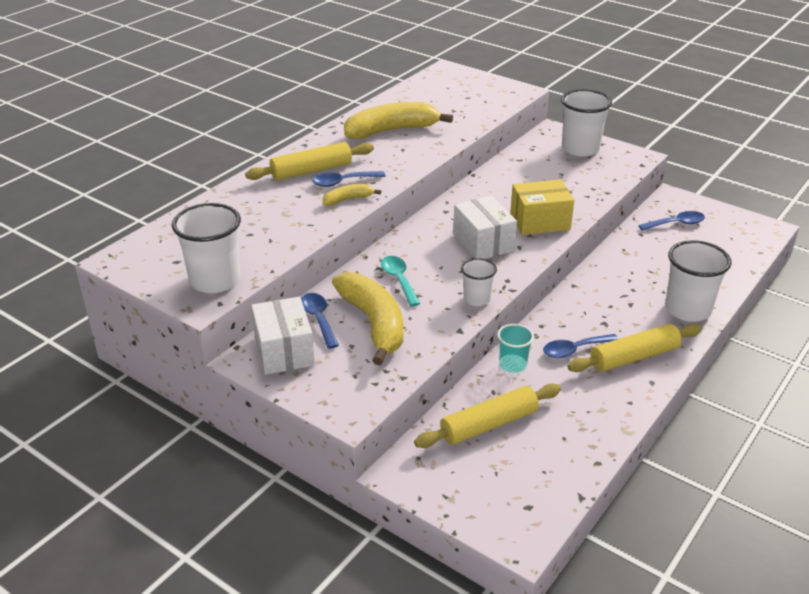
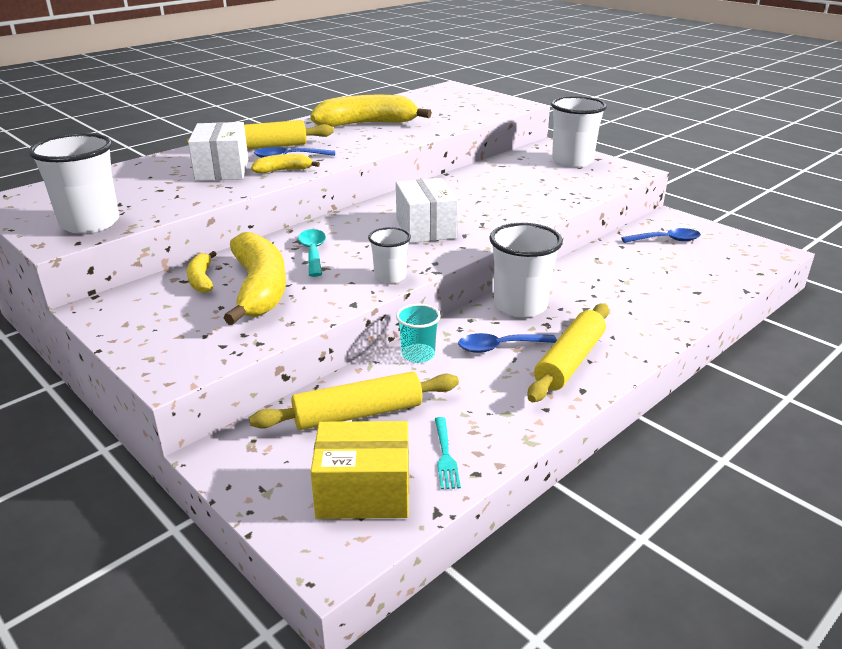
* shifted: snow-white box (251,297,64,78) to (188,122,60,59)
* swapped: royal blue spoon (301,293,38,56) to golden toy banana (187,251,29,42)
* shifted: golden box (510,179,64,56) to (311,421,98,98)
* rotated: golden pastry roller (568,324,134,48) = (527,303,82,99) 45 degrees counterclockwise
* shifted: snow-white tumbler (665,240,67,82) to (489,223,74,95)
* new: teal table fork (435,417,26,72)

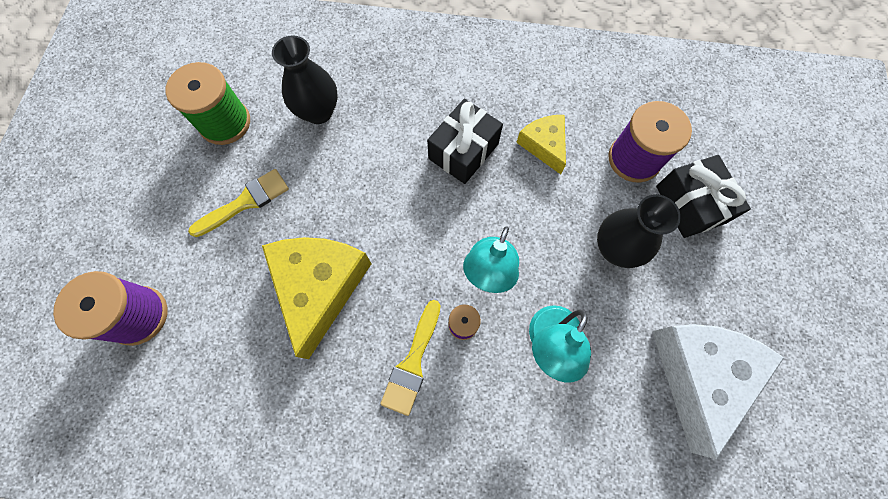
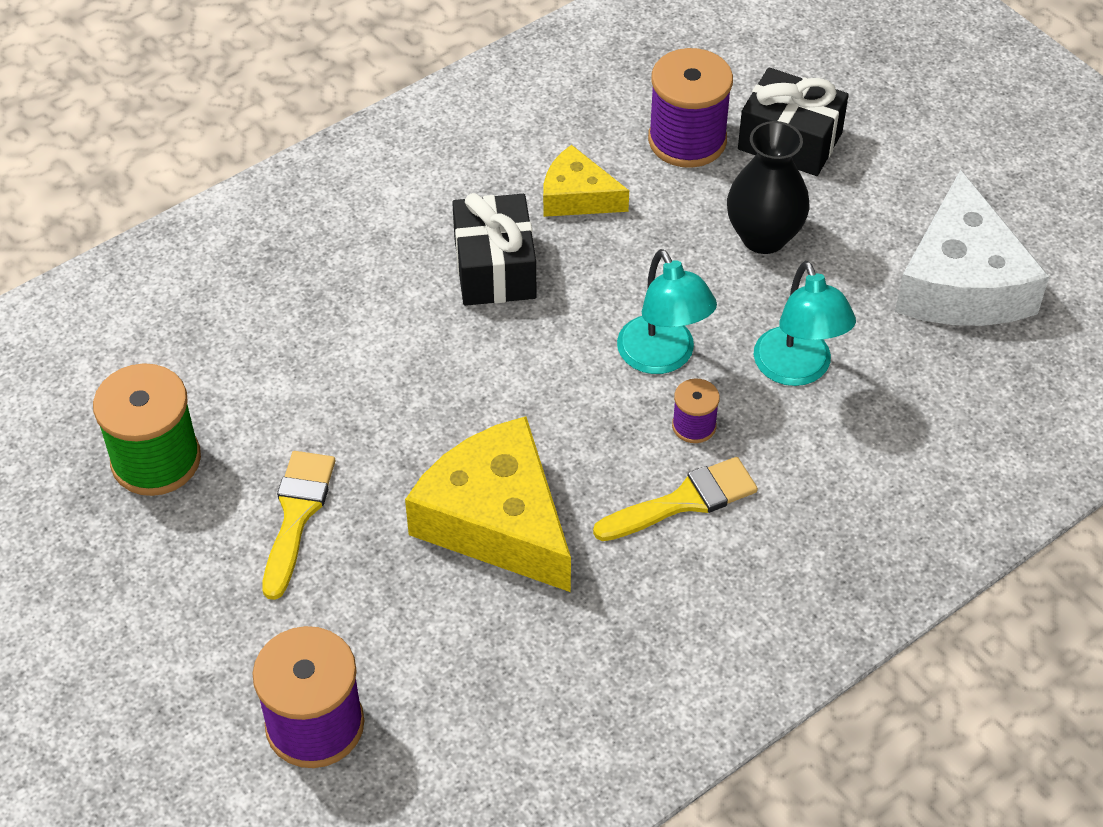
* gone: ebony vase (272,35,66,89)
* rotated: golden paintbrush (380,300,60,116) = (593,457,165,84) 90 degrees counterclockwise
* rotated: snow-white cheese (652,324,132,135) = (895,169,154,157) 150 degrees counterclockwise

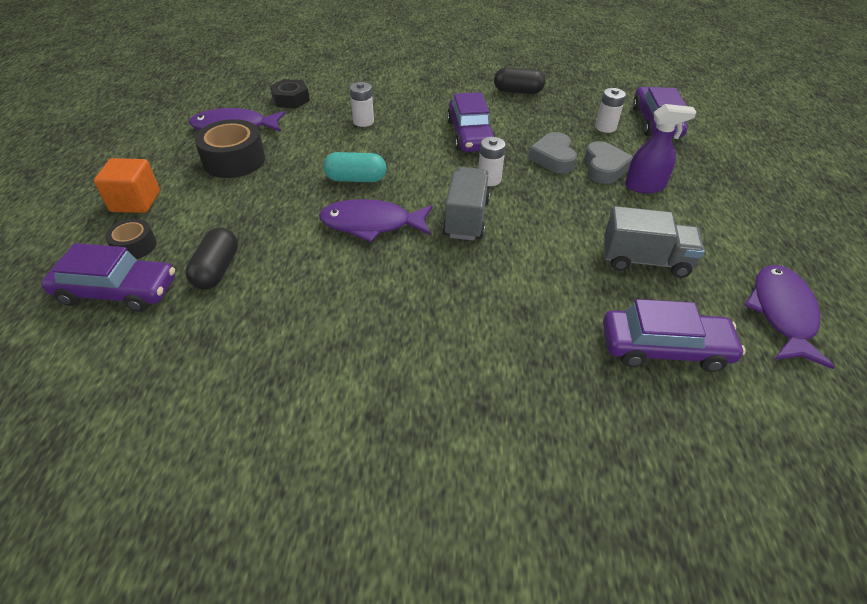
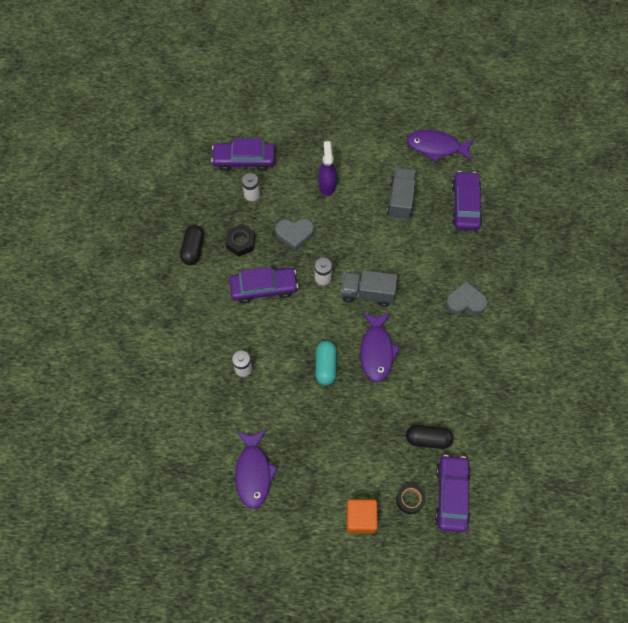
* gone: ebony roll of tape (195,119,70,59)
* shifted: ebony nut (270,79,40,29) to (225,224,30,33)
* shifted: grey heart shape (584,141,49,43) to (446,281,41,34)

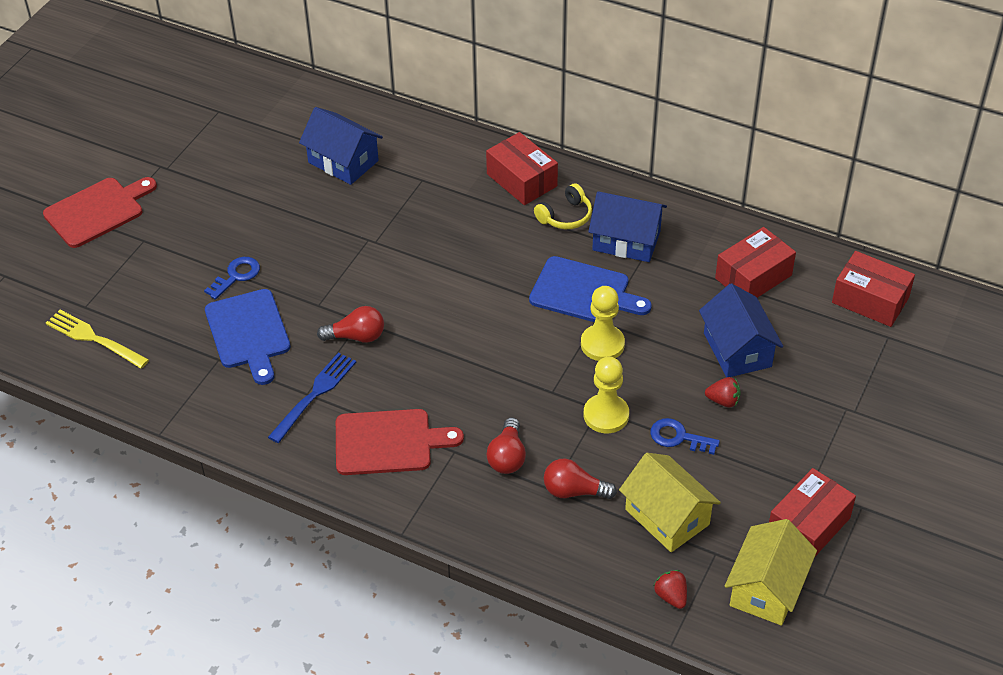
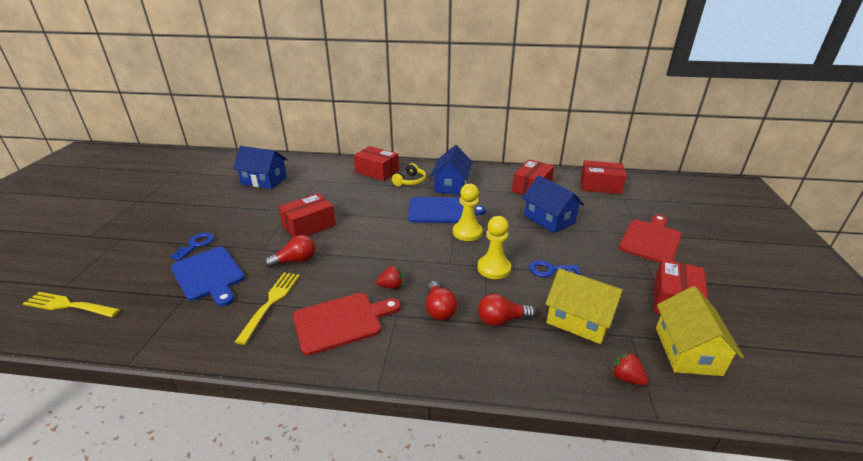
* shifted: red bread board (43,177,114,71) to (619,215,63,48)
* repainted: royal blue table fork (268,352,88,91) to golden table fork (235,272,65,73)
* rotated: royal blue house (588,191,79,71) = (430,145,43,50) 75 degrees counterclockwise
* shifted: red toy strawberry (705,377,36,30) to (376,266,27,23)
* new: red box (279,193,57,45)

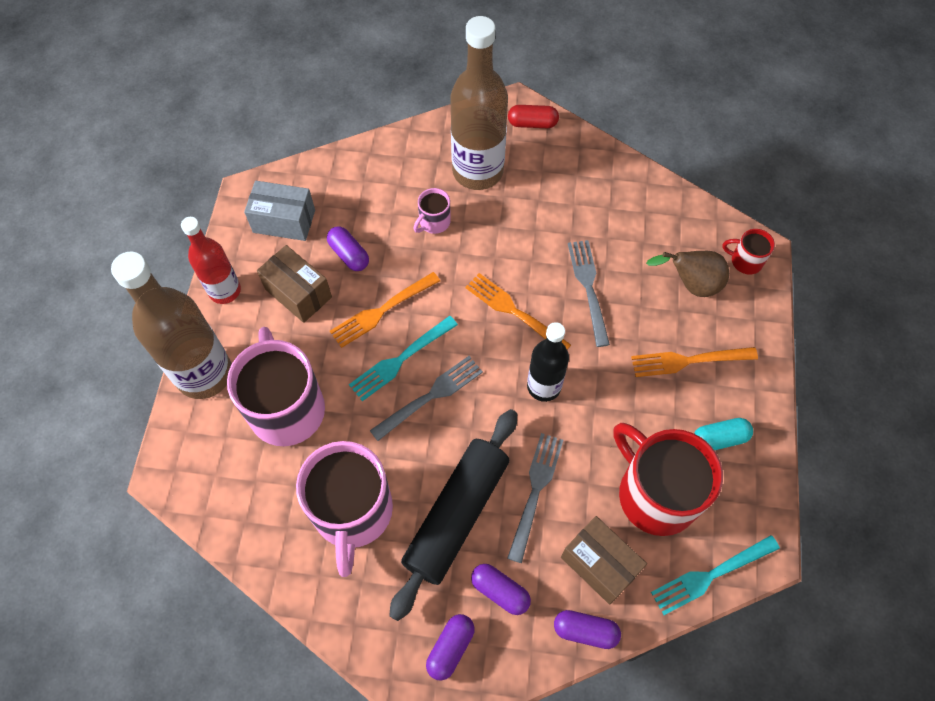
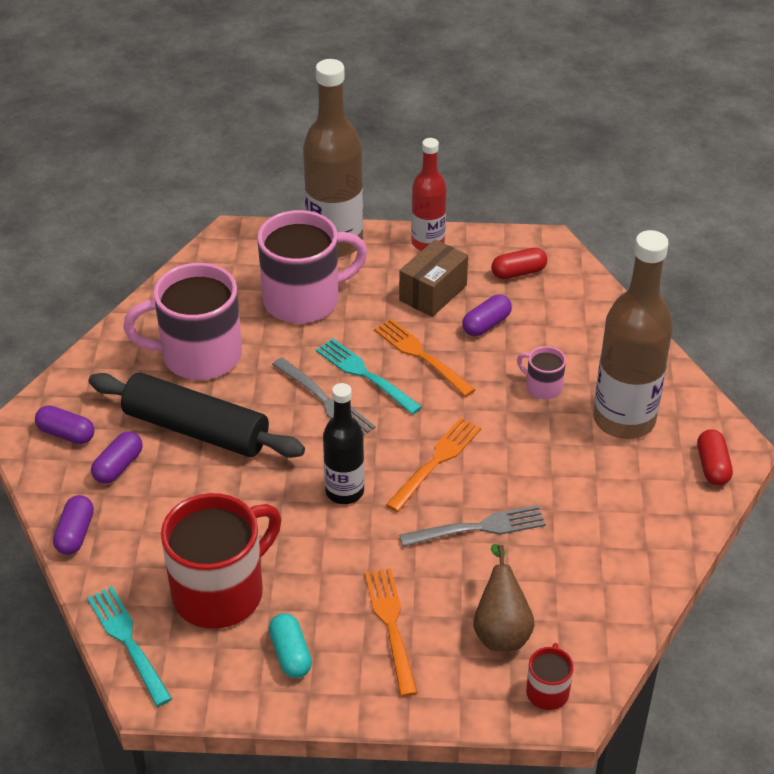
* swapped: grey box (244,181,71,60) to red capsule (491,248,56,31)
* gone: grey table fork (507,433,56,130)
* gone: dark brown box (561,516,86,89)

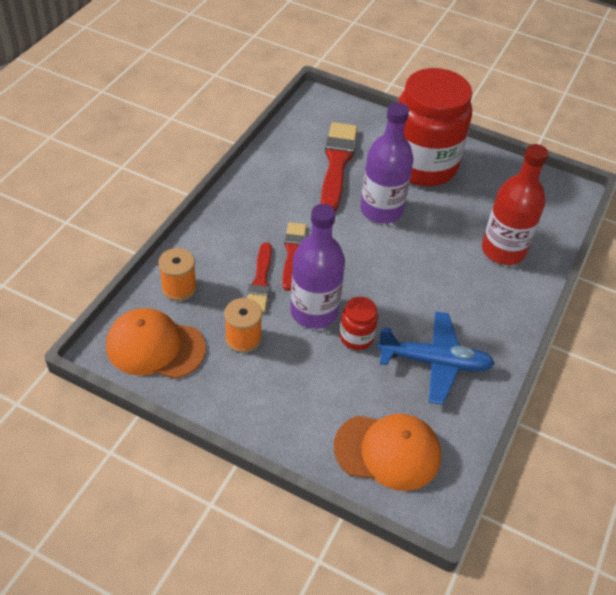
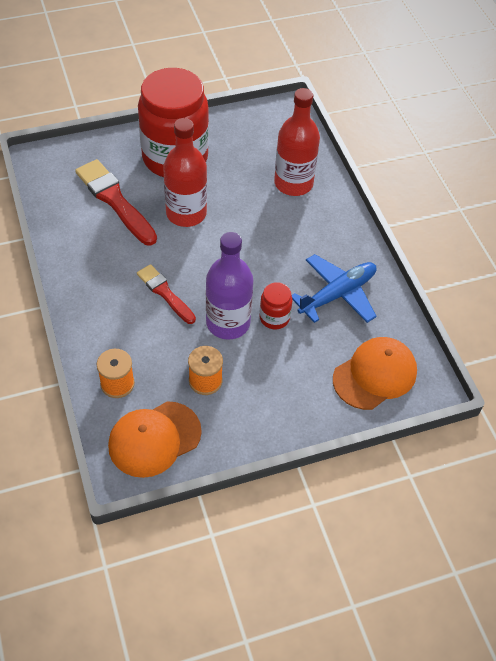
* gone: red paintbrush (247,242,25,70)
* repainted: royal purple bottle (360,102,54,121) to red bottle (163,118,44,109)

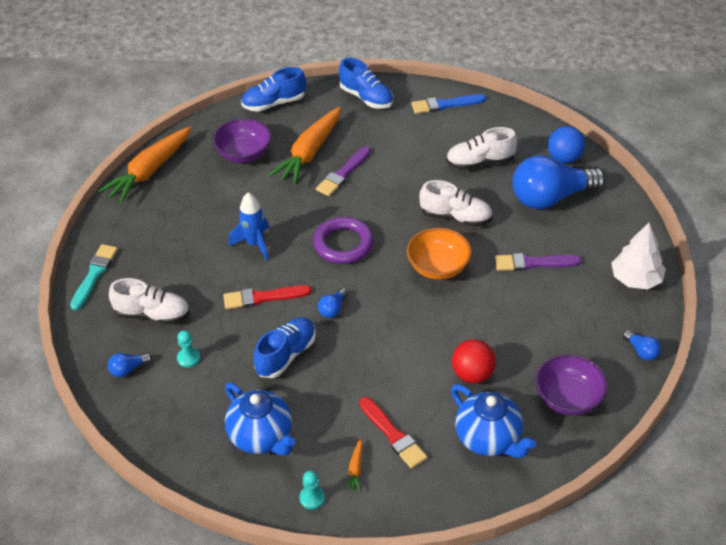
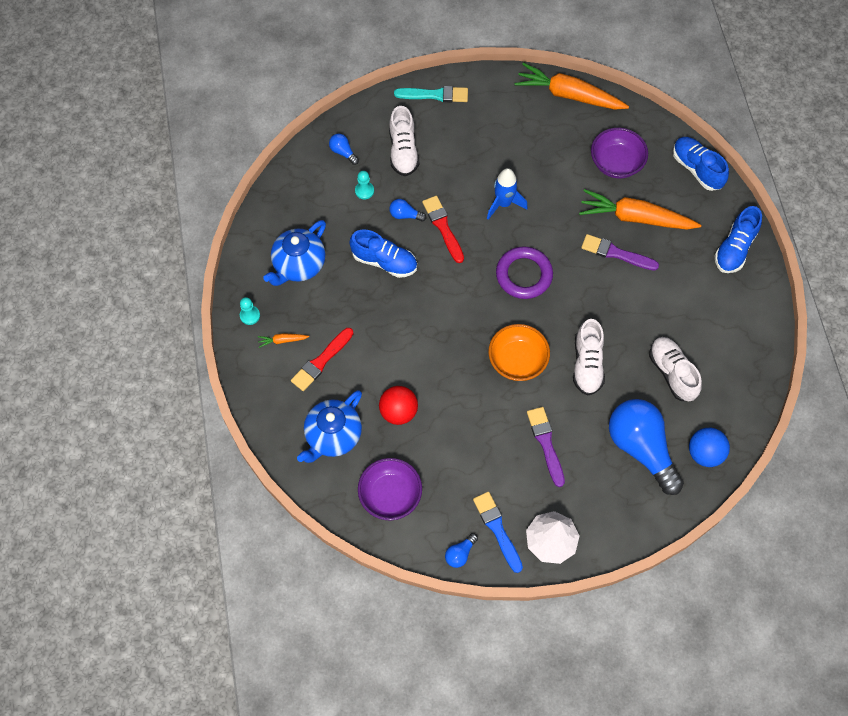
* shifted: royal blue bulb (318,288,30,30) to (389,199,37,23)
* shifted: royal blue paintbrush (411,94,75,20) to (473,492,50,81)

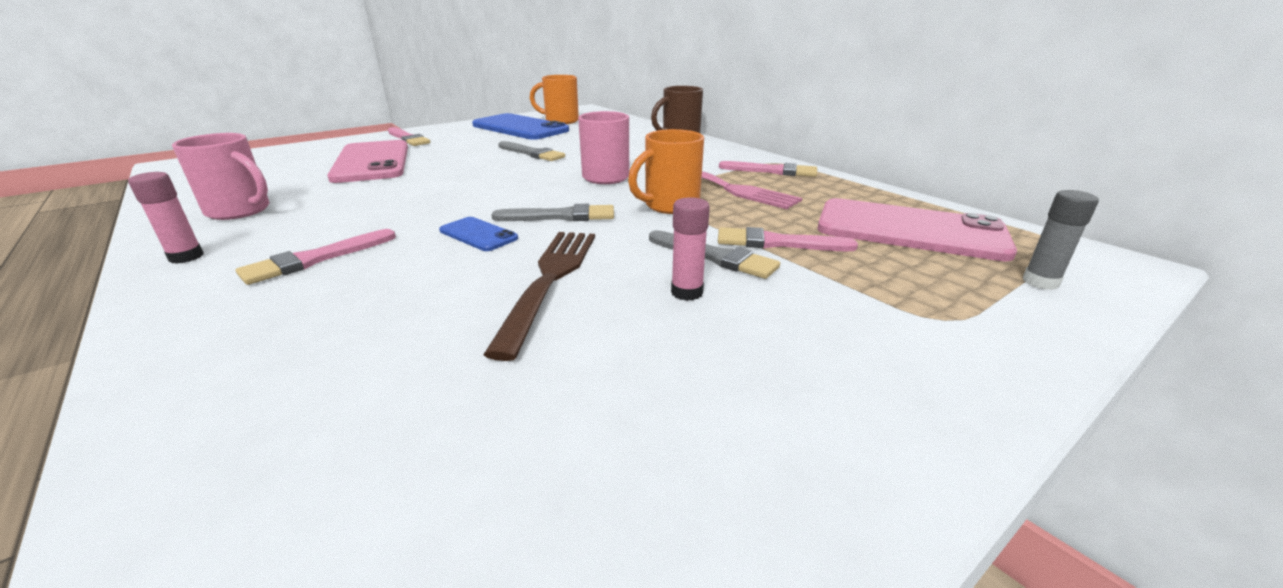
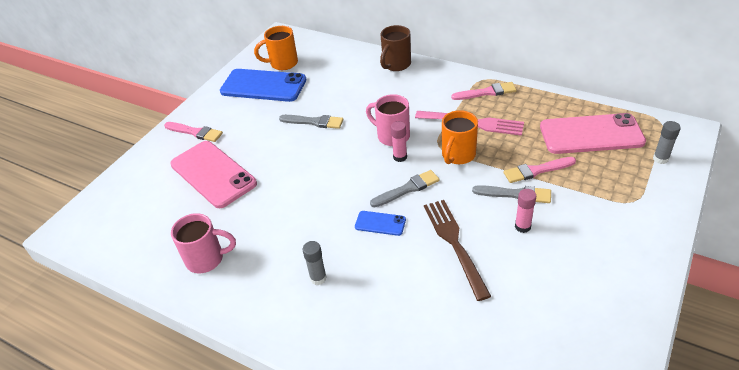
* shifted: pink stick of glue (128,172,76,92) to (391,121,16,41)
* swapped: pink paintbrush (236,229,160,56) to grey stick of glue (303,241,24,44)

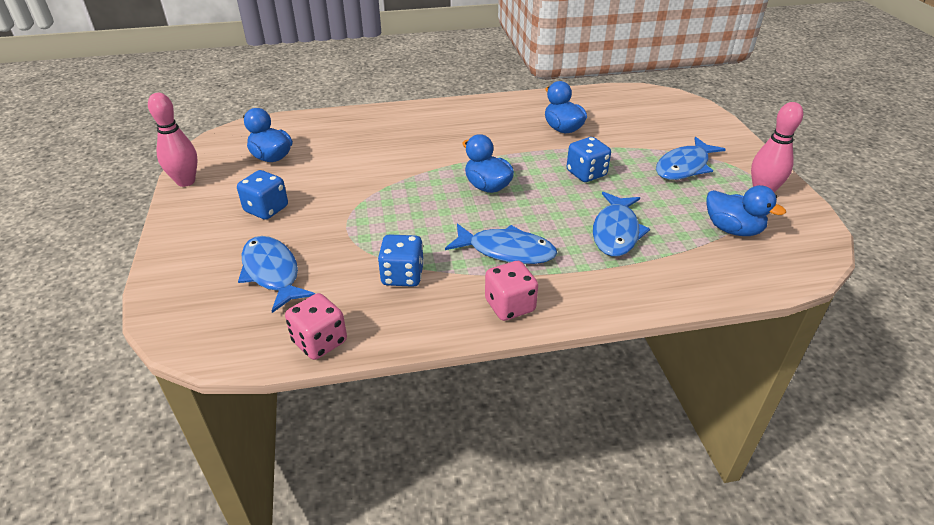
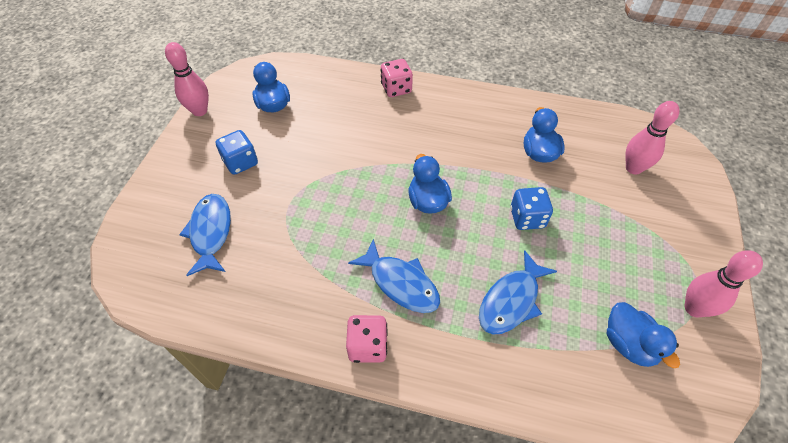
* shifted: pink die (285,293,62,67) to (381,59,32,38)
* gone: royal blue die (378,234,46,53)
* gone: royal blue fish (656,137,70,43)
* new: pink tenpin (625,101,55,74)

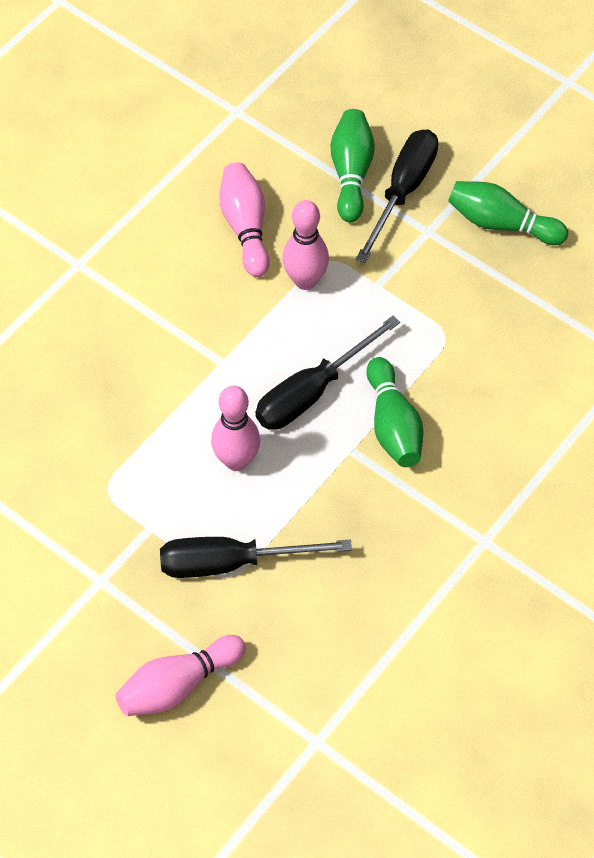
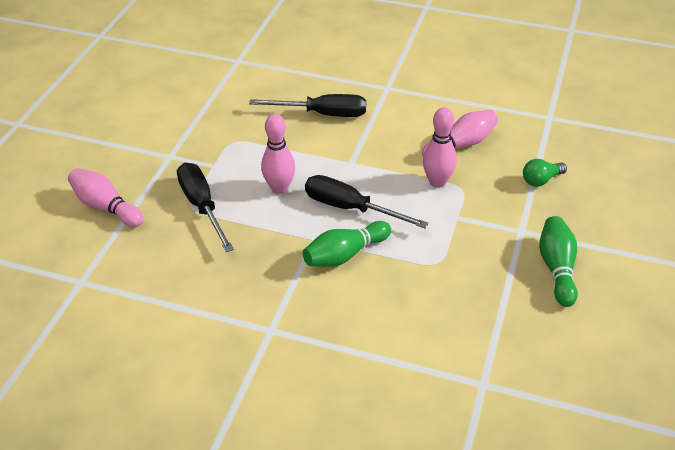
* swapped: green tenpin (331,109,44,113) to green bulb (523,159,44,28)
* shifted: ebony hand screwdriver (356,129,82,134) to (249,94,117,23)

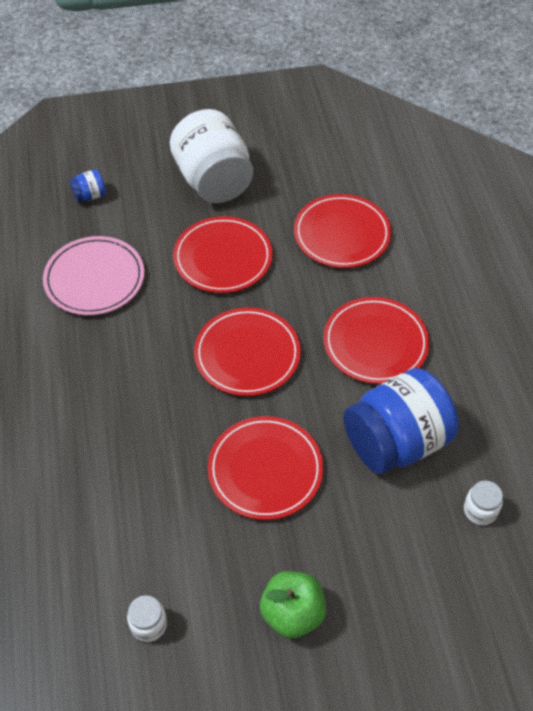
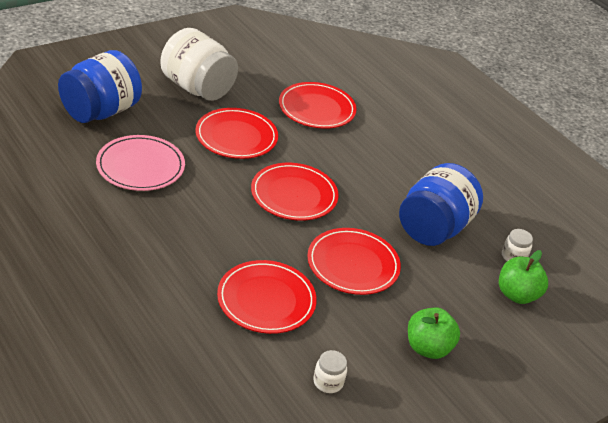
* scaled: royal blue jar (70,169,36,33) = (58,50,84,73) x2.45
* shifted: red flat dish (323,297,107,87) to (217,260,100,74)
* new: green toy apple (499,250,49,54)

